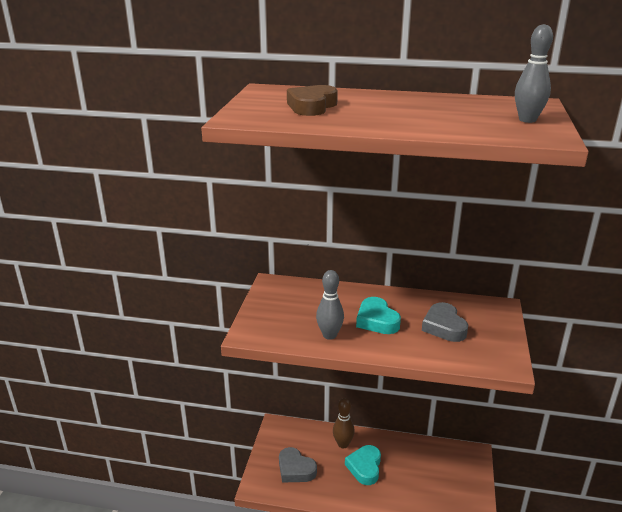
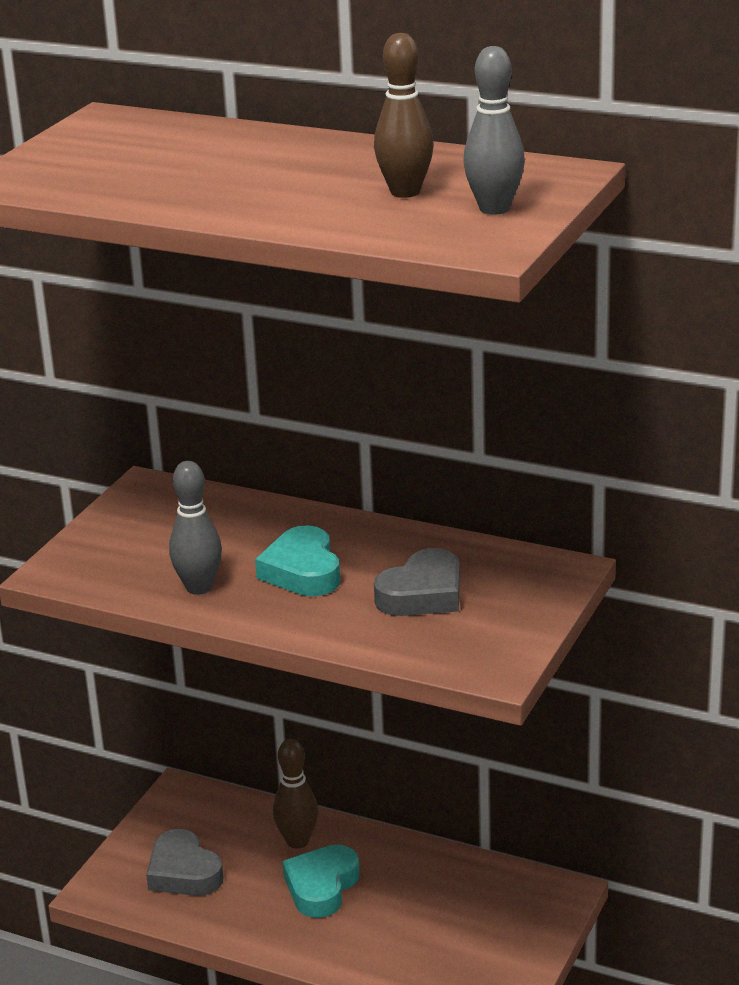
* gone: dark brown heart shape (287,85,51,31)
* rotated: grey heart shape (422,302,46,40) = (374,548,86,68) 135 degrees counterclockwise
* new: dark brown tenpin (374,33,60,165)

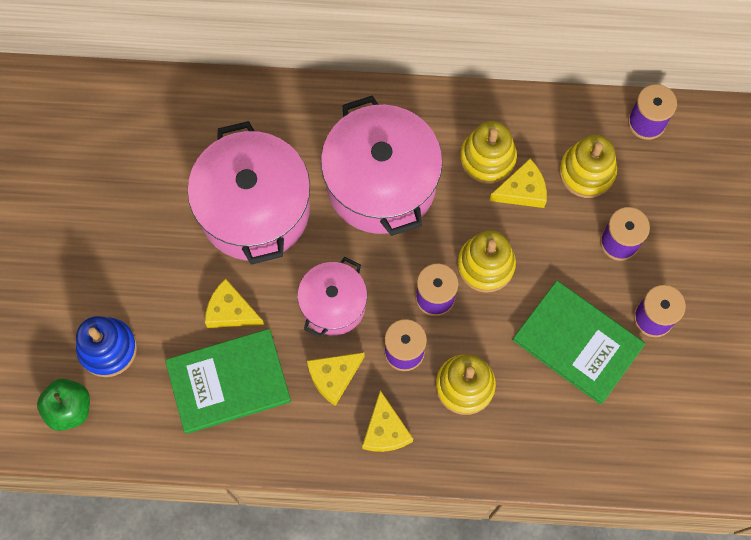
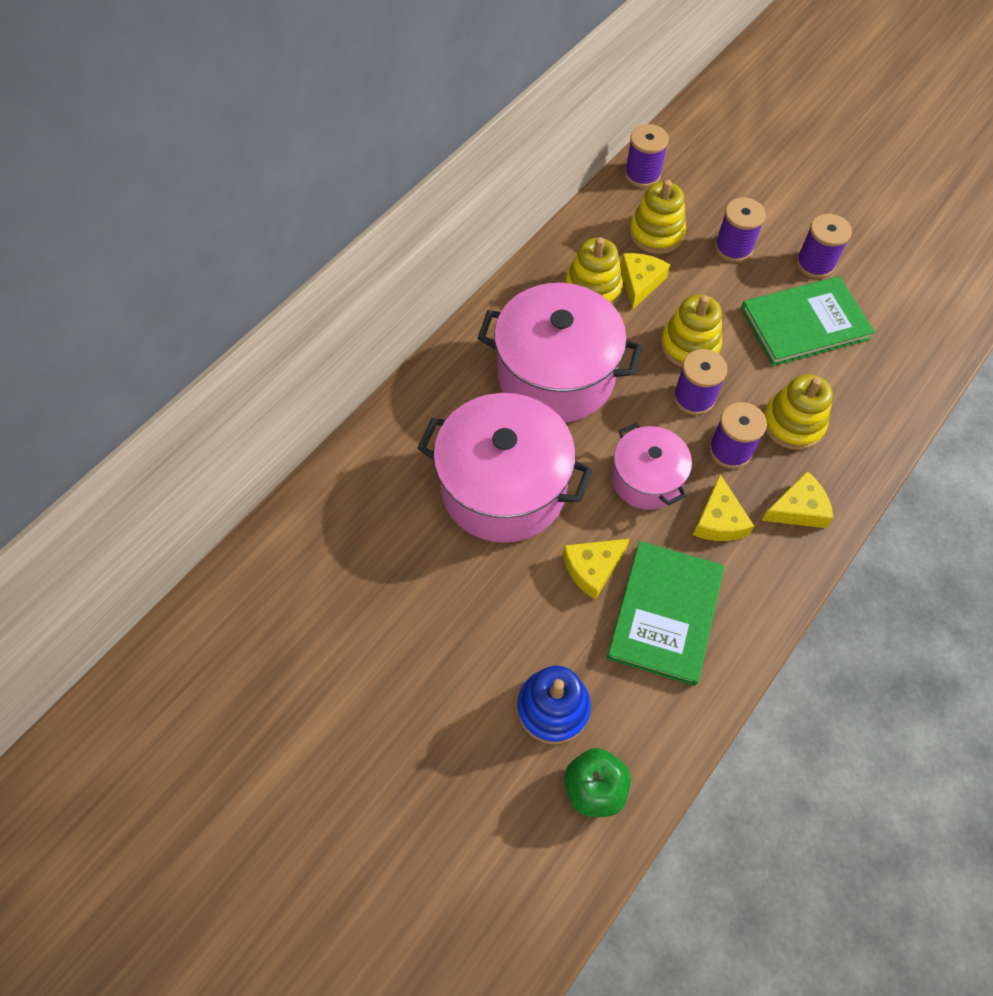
* rotated: golden cheese (362,390,51,62) = (761,471,72,57) 45 degrees counterclockwise

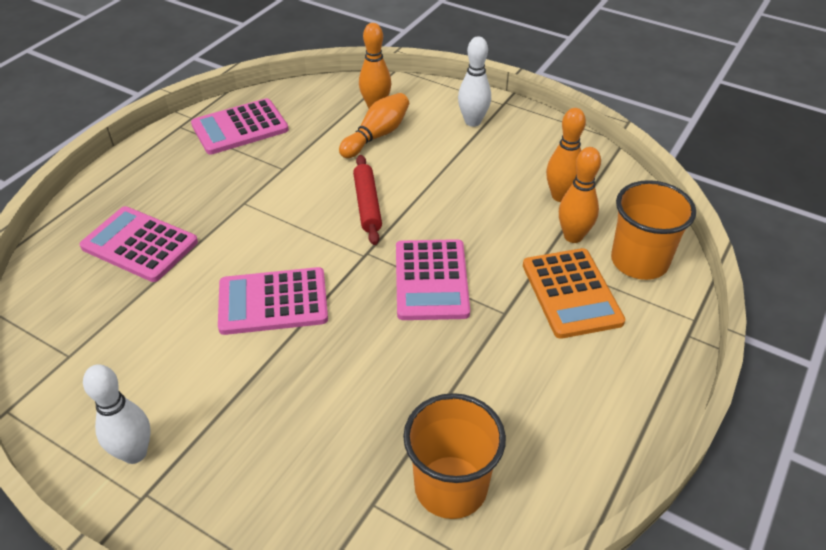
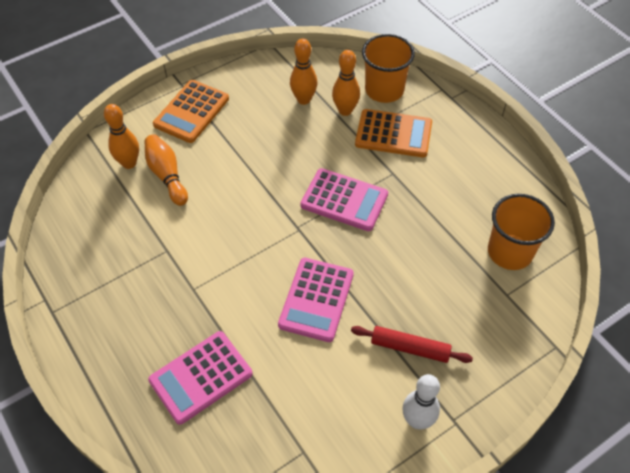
* gone: pink pocket calculator (191,98,98,57)
* shifted: red pastry roller (353,155,29,90) to (351,326,122,37)
* swapped: snow-white tenpin (458,36,33,91) to bright orange pocket calculator (153,80,76,63)

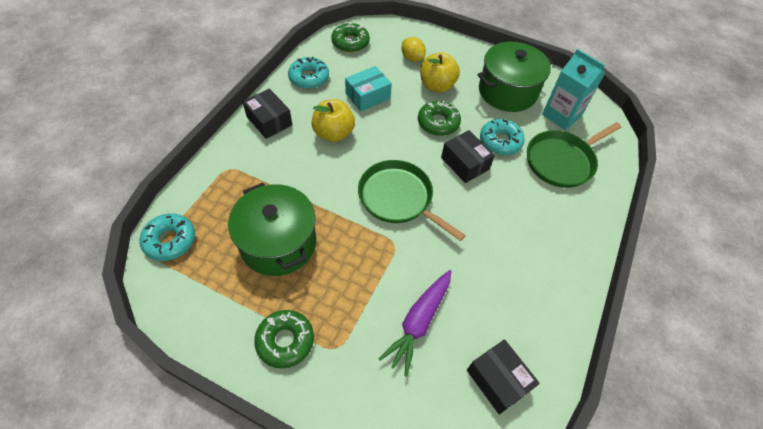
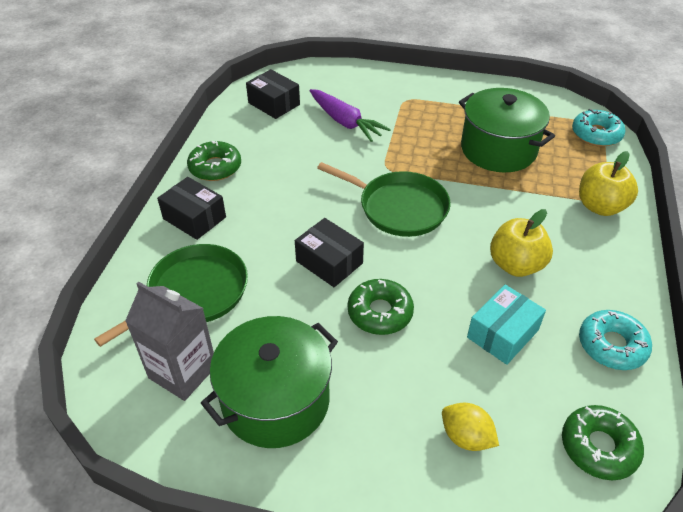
* shifted: ebony box (243,89,49,50) to (157,177,69,63)
* shifted: green donut (254,310,60,59) to (187,141,54,40)
* rotated: royal purple root vegetable (378,270,74,107) = (310,89,81,53) 120 degrees clockwise
* shifted: golden toy apple (420,52,40,41) to (579,151,59,65)
* gone: teal donut (480,119,45,36)
* repainted: teal juice carton (542,49,63,81) to grey juice carton (125,282,89,119)

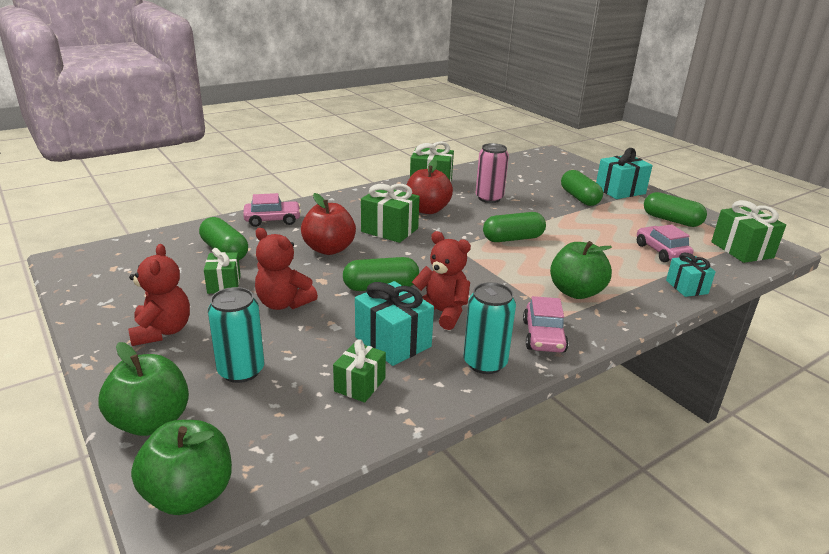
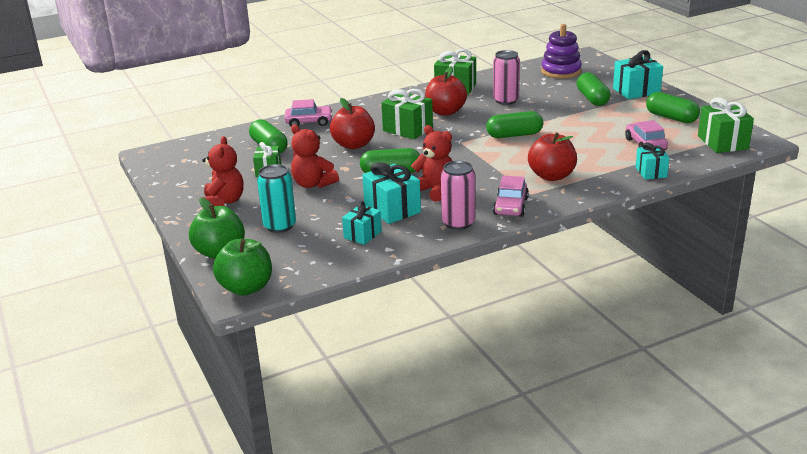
* repainted: green wrapped gift (333,339,53,64) to teal wrapped gift (342,201,40,44)
* repainted: teal soda can (463,282,53,92) to pink soda can (441,161,34,69)
* repainted: green toy apple (550,241,62,58) to red toy apple (528,133,49,48)
* new: royal purple stacking rings (541,24,41,55)

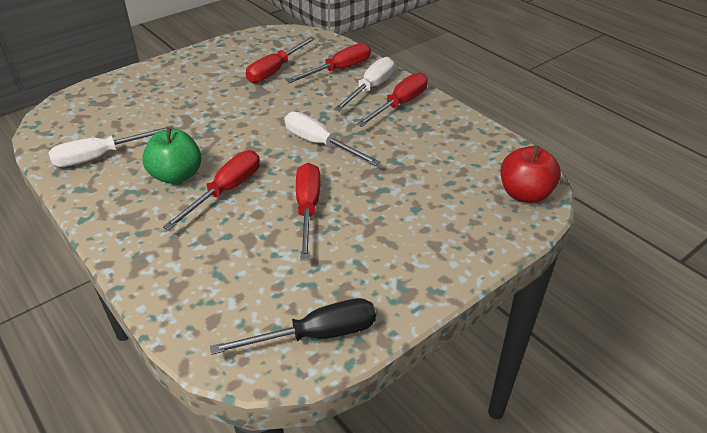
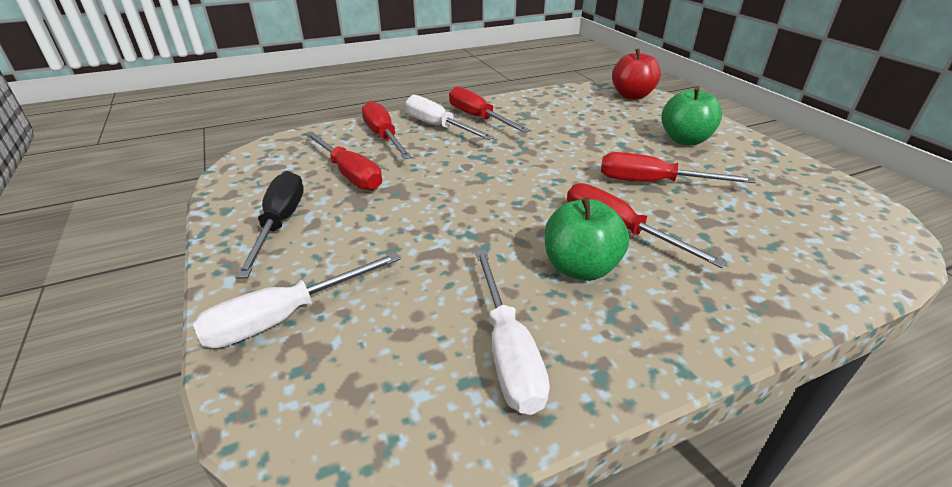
* shifted: ebony hand screwdriver (210,298,166,57) to (235,171,69,108)
* shifted: snow-white hand screwdriver (285,111,95,55) to (193,253,207,95)
* new: green toy apple (661,87,61,59)

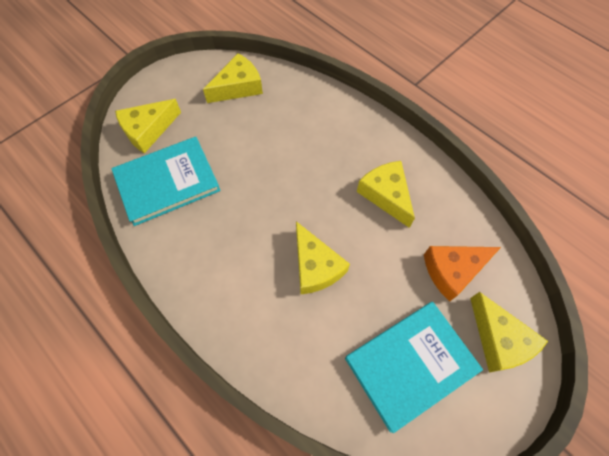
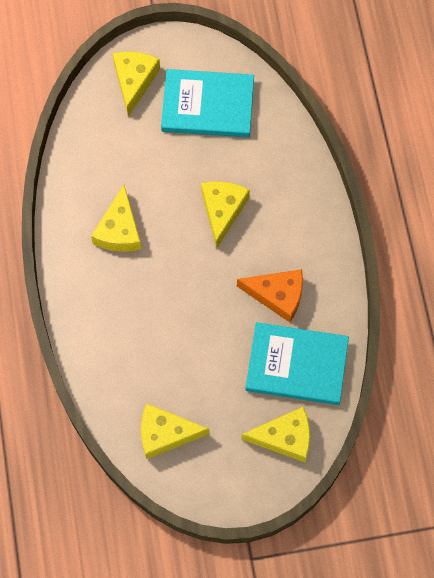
* shifted: bright orange cheese (424,246,77,56) to (237,269,66,53)

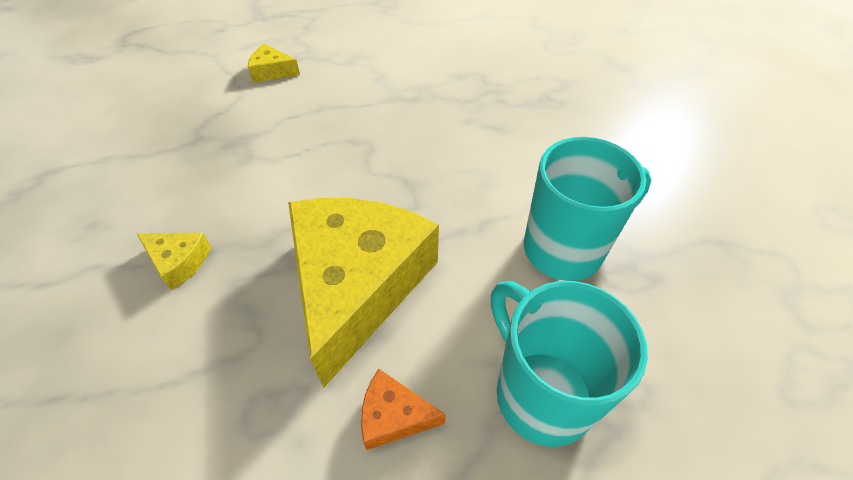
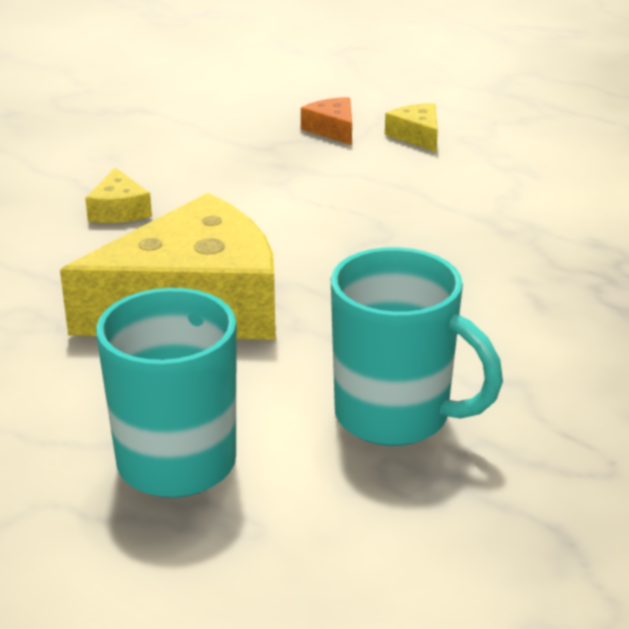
* shifted: bright orange cheese (361,369,85,81) to (301,97,51,48)

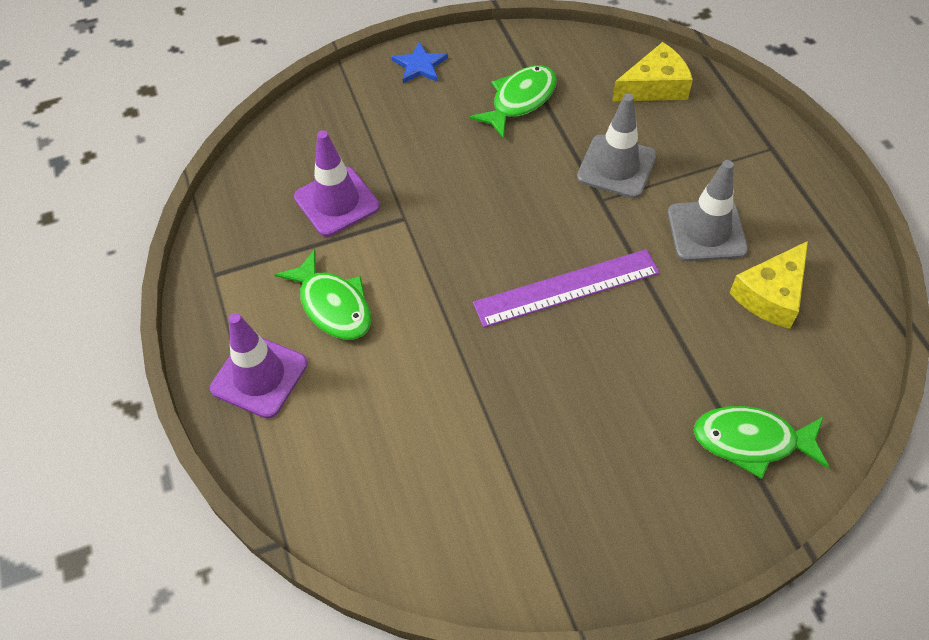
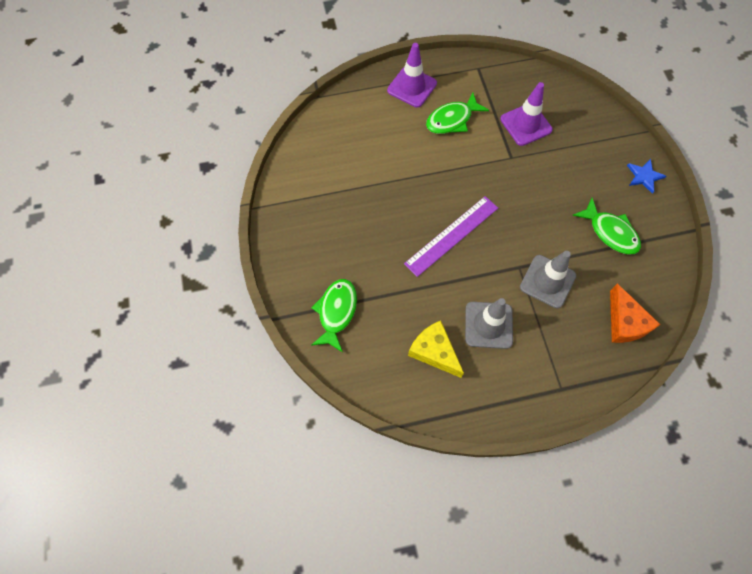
* rotated: royal purple measuring stick (473,249,187,79) = (404,196,94,81) 60 degrees clockwise
* repainted: golden cheese (612,42,81,60) to bright orange cheese (610,283,51,60)

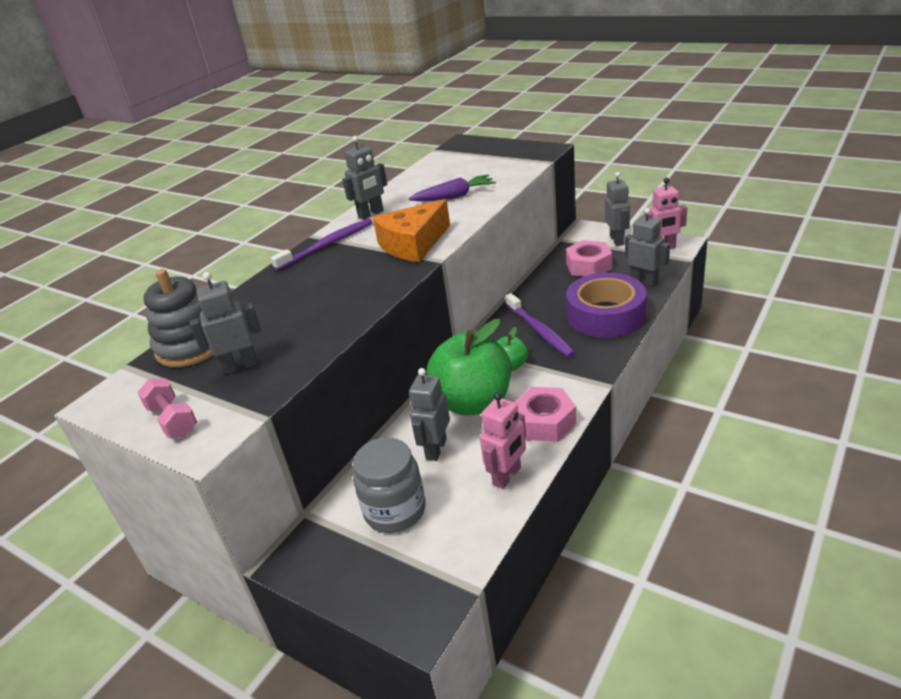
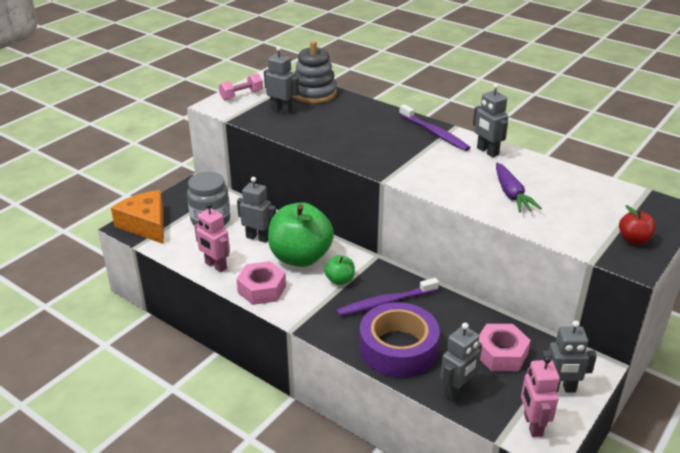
* rotated: grey toy robot (190,272,71,102) = (264,46,35,68) 45 degrees counterclockwise
* shifted: bright orange cheese (373,199,77,63) to (111,190,53,54)
* new: red toy apple (619,205,37,40)

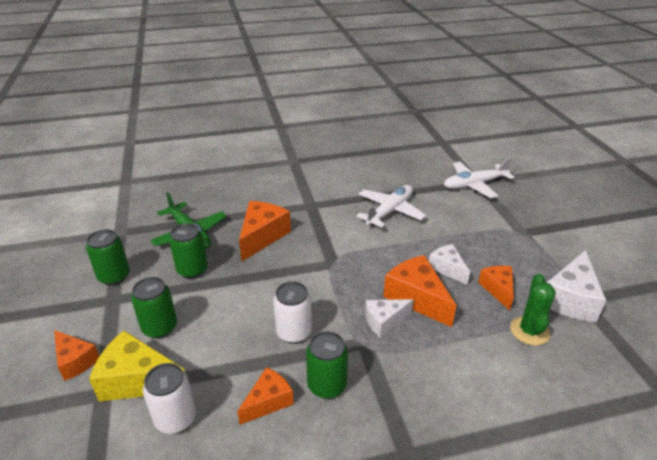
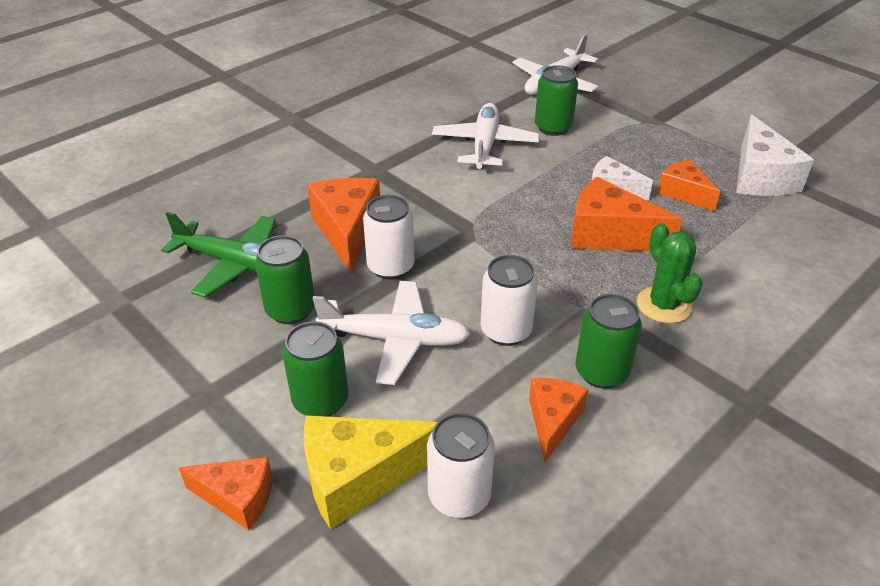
* shifted: green soda can (86,229,44,56) to (535,65,43,71)
* gone: snow-white cheese (365,299,49,38)
* shifted: green cactus (510,274,46,72) to (637,223,66,101)
* new: snow-white toy plane (312,281,159,104)
* new: snow-white soda can (363,195,51,85)

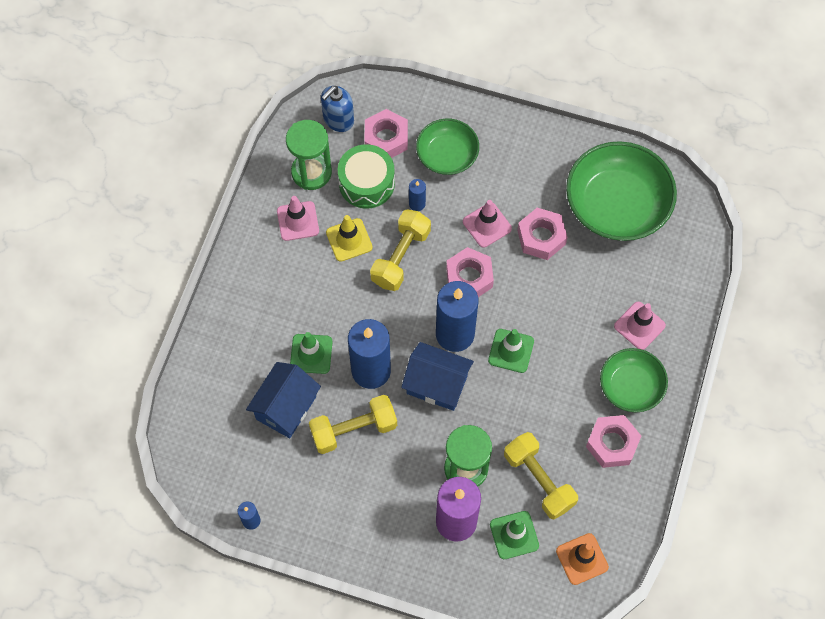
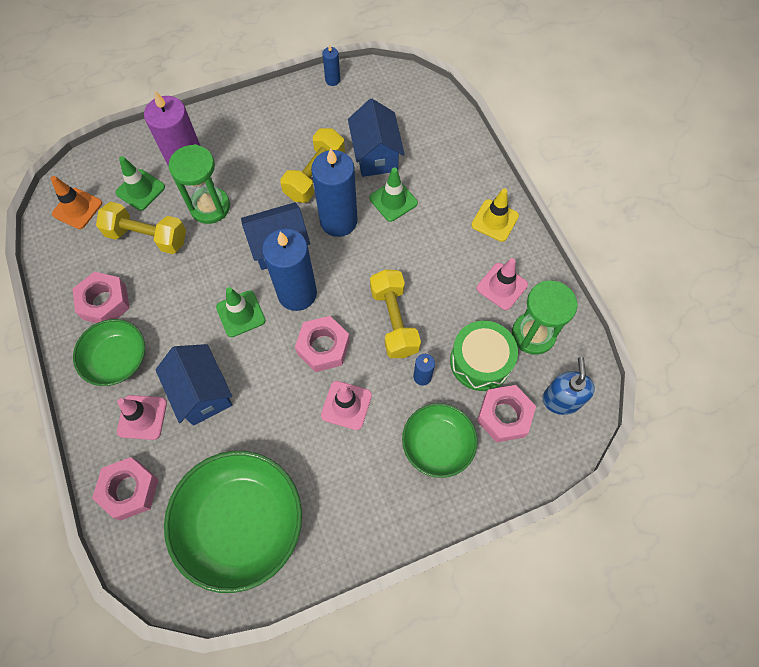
* shifted: golden traffic cone (326,215,47,47) to (471,188,48,54)
* shifted: pink nut (517,208,51,52) to (92,457,67,63)
* new: royal blue house (155,344,77,81)

